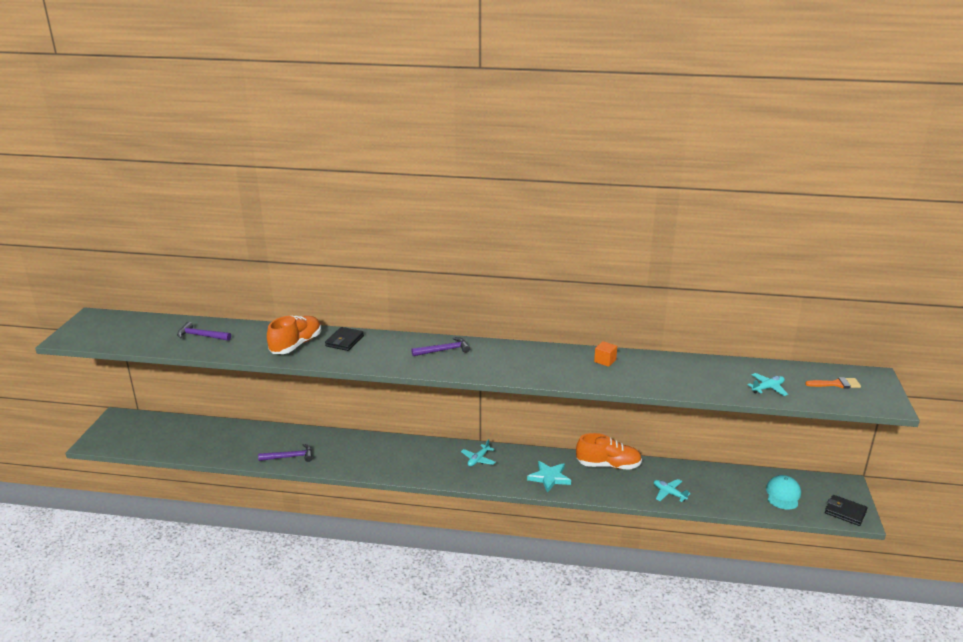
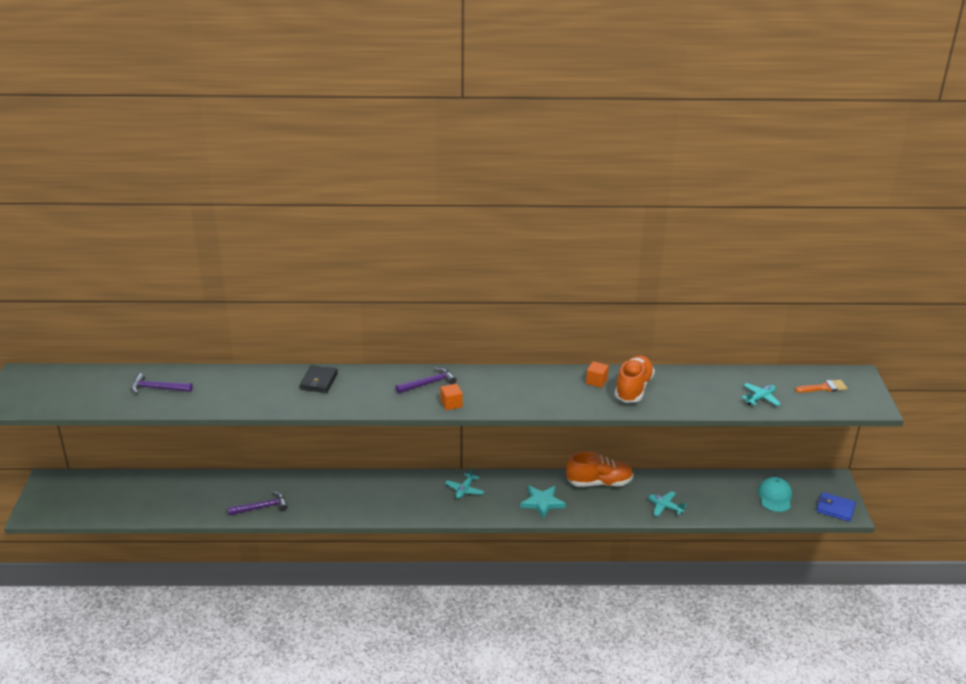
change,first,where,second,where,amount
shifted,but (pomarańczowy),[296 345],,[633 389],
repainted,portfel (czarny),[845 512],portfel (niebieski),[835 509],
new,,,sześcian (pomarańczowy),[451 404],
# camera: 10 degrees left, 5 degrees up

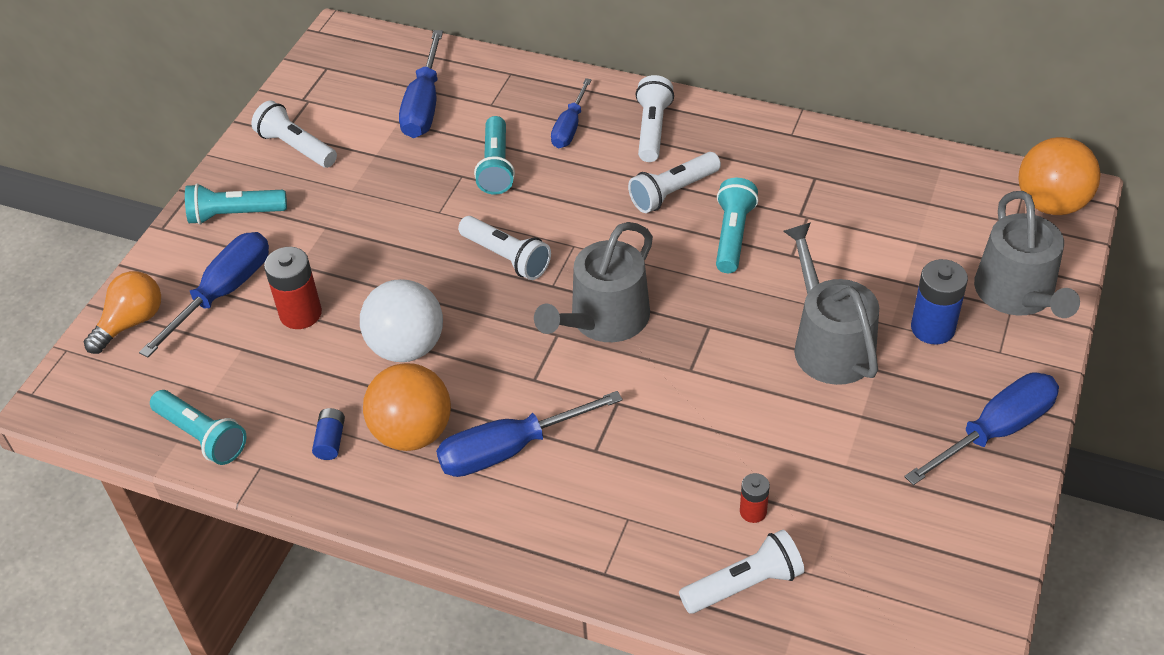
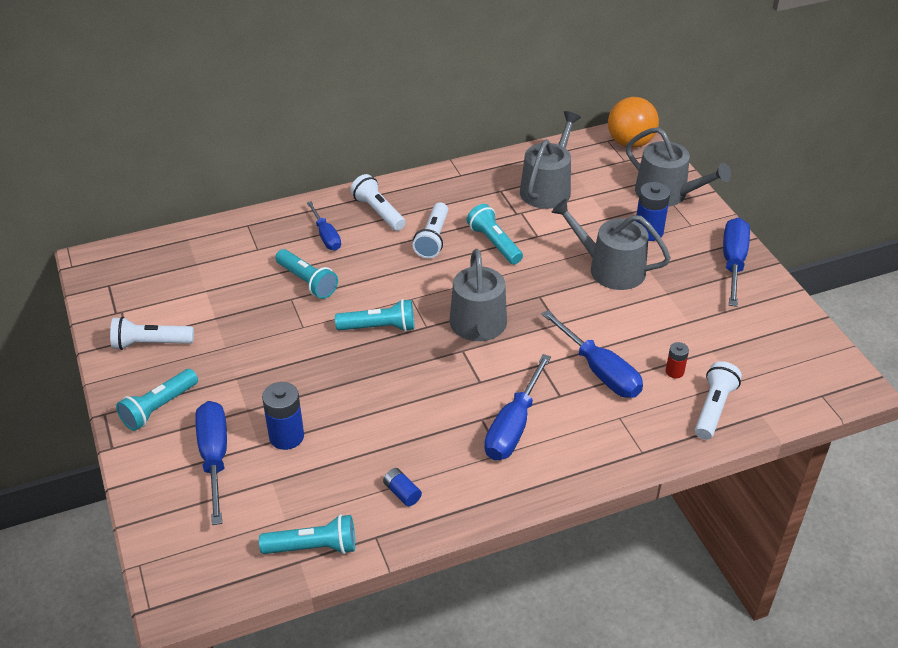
change,first,where,second,where,amount
gone,żarówka (pomarańczowy),[131 322],,,
repainted,bateria (czerwony),[300 314],bateria (niebieski),[286 436],
gone,piłka (biały),[407 347],,,
gone,piłka (pomarańczowy),[412 432],,,
shifted,śrubokręt (niebieski),[424 106],,[600 372],
repainted,latarka (biały),[506 257],latarka (turkusowy),[379 327],
new,,,konewka (szary),[547 188],
# camera: 45 degrees left, 5 degrees down

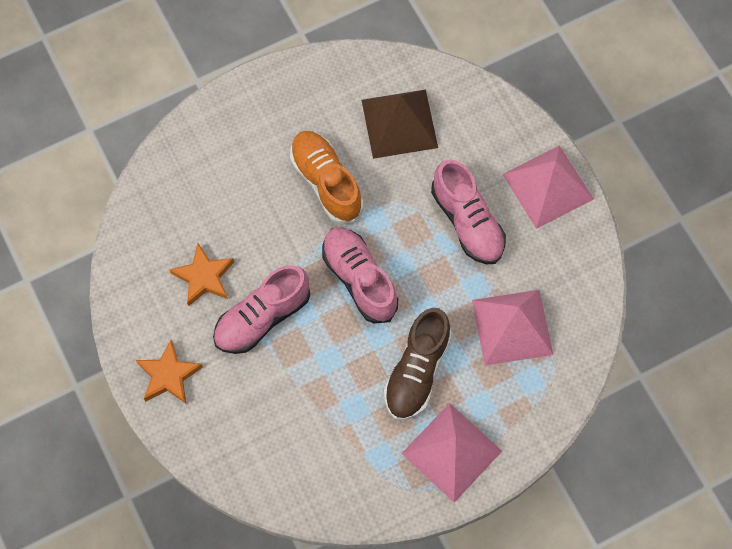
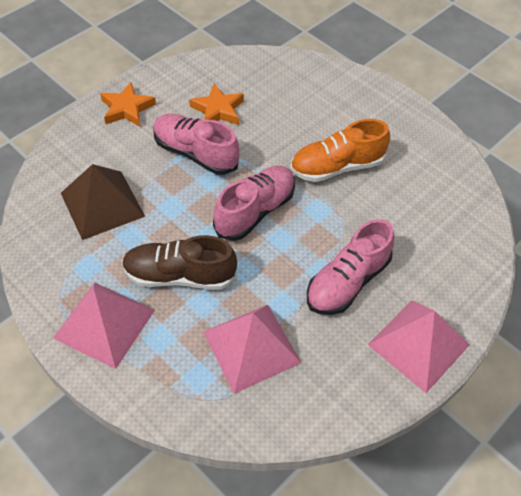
change,first,where,second,where,amount
rotated,but (pomarańczowy),[326 182],,[336 167],150 degrees counterclockwise
shifted,piramida (brązowy),[399 123],,[102 204],
# camera: 70 degrees right, 15 degrees down

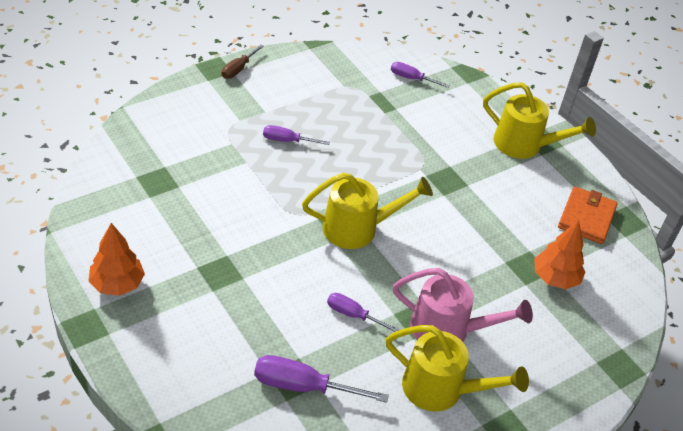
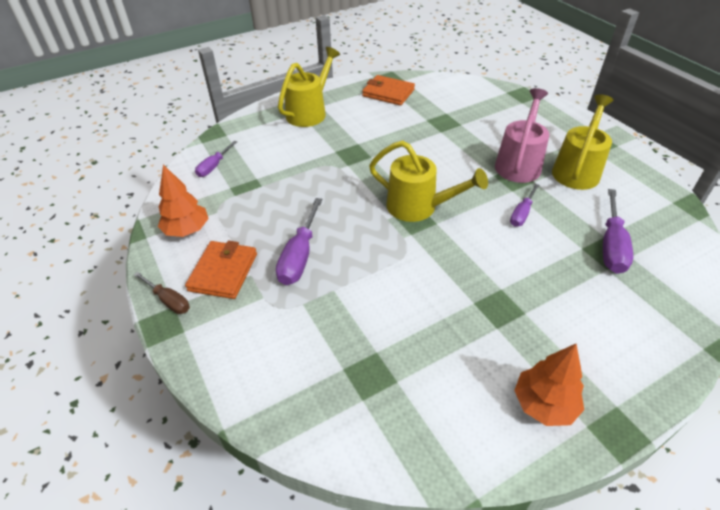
change,first,where,second,where,amount
scaled,śrubokręt (fioletowy),[287 141],,[300 256],x1.62
rotated,konewka (żółty),[359 228],,[419 207],120 degrees clockwise
shifted,drzewko (pomarańczowy),[555 278],,[187 230],
new,,,portfel (pomarańczowy),[223 272],
# camera: 80 degrees left, 0 degrees up

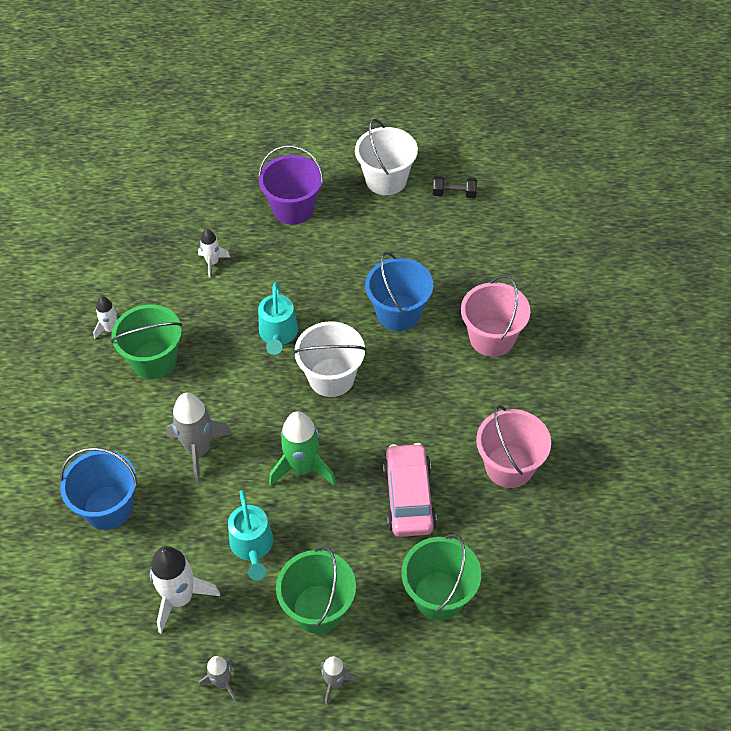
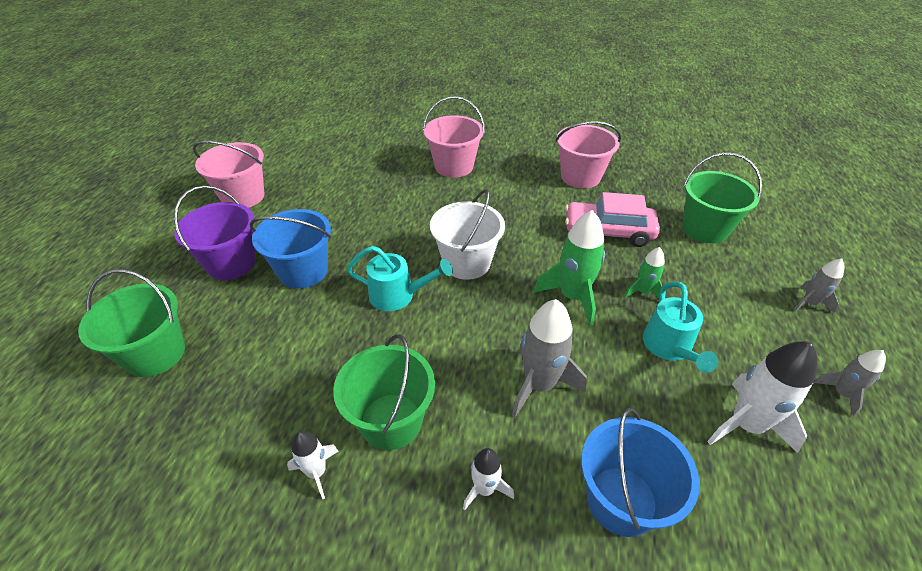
change,first,where,second,where,amount
shifted,rakieta (biały),[212 262],,[485 489],
rotated,konewka (turkusowy),[252 547],,[670 348],90 degrees clockwise
shifted,wiadro (zielony),[318 609],,[155 354],
repainted,wiadro (biały),[386 180],wiadro (różowy),[243 196],
shifted,wiadro (niebieski),[399 313],,[303 271],
gone,hantel (czarny),[454 194],,,
new,,,rakieta (zielony),[643 292],
# camera: 80 degrees left, 10 degrees down

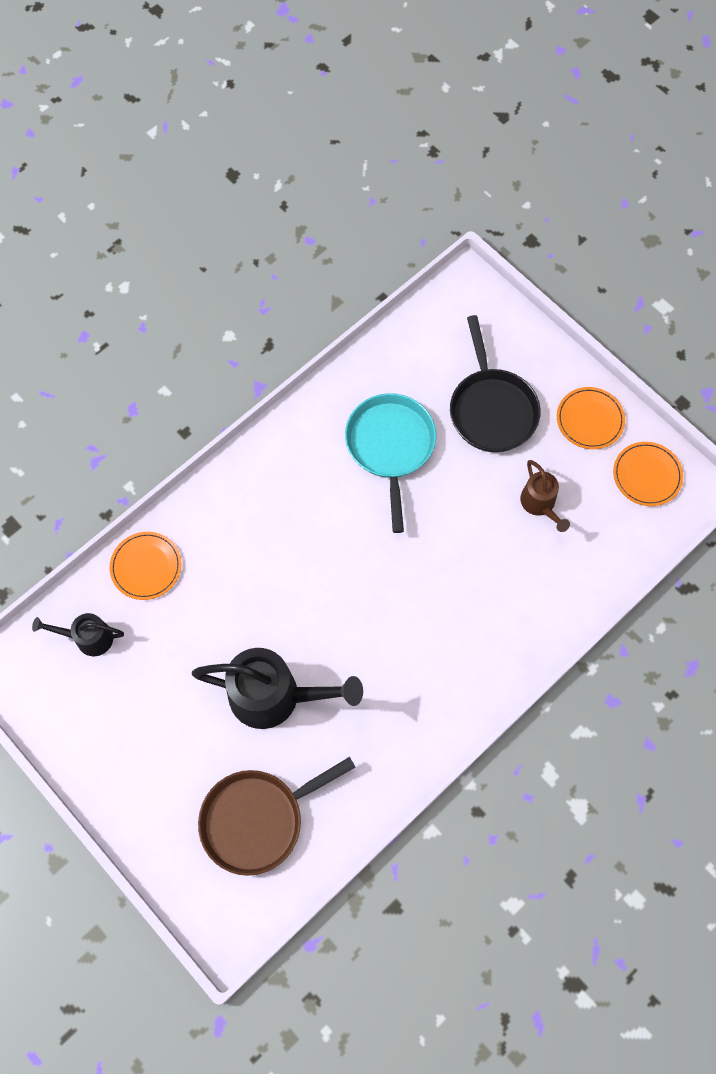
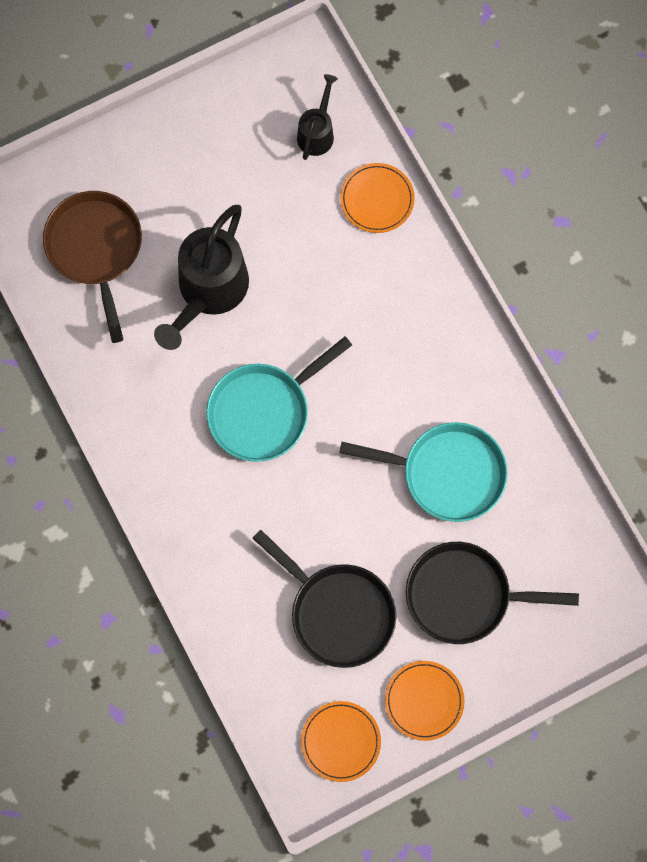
change,first,where,second,where,amount
swapped,konewka (brązowy),[540 504],patelnia (czarny),[337 612],
new,,,patelnia (turkusowy),[263 411],
# camera: 105 degrees right, 5 degrees up

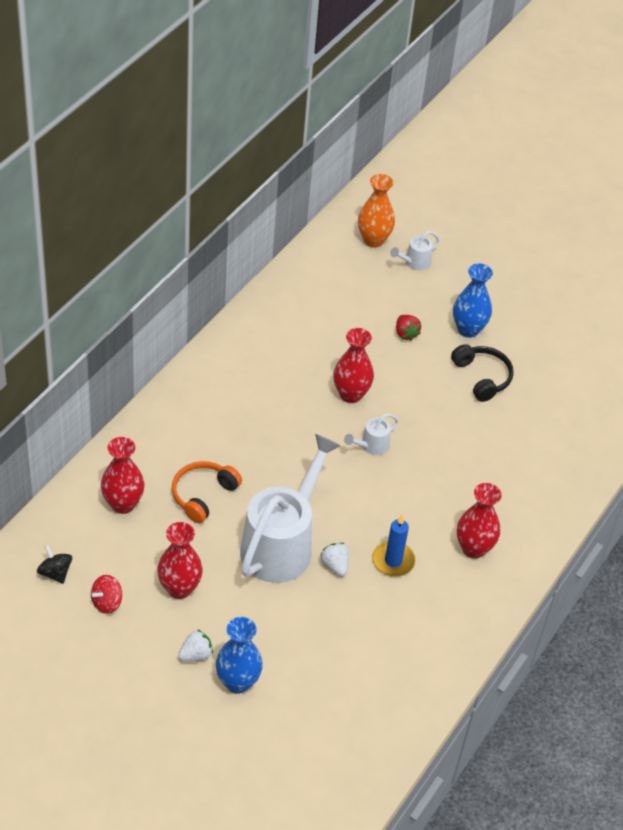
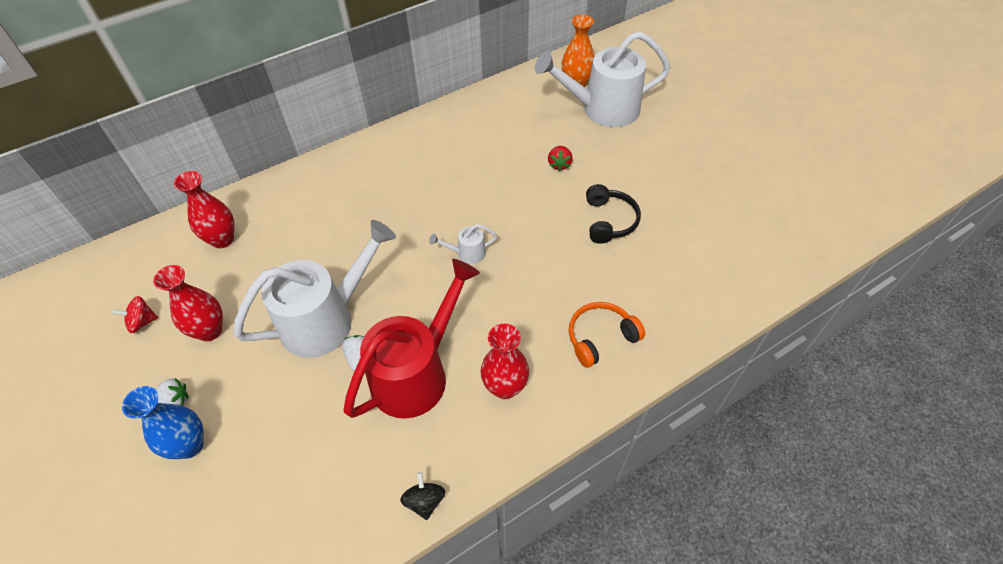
change,first,where,second,where,amount
shifted,bączek (czarny),[55 573],,[425 501],
shifted,słuchawki (pomarańczowy),[203 495],,[600 337],
gone,wazon (czerwony),[351 394],,,
swapped,świeca (niebieski),[393 561],konewka (czerwony),[417 372],
scaled,konewka (biały),[414 263],,[601 109],x2.38
gone,wazon (niebieski),[468 329],,,
# camera: 30 degrees right, 5 degrees up

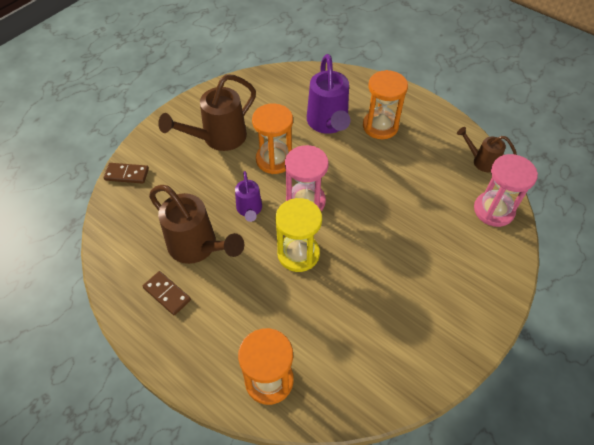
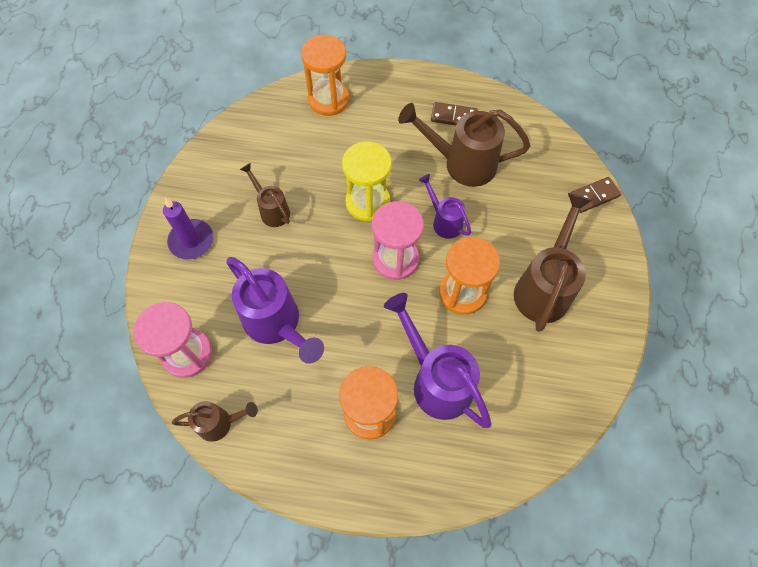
change,first,where,second,where,amount
new,,,świeca (fioletowy),[191 241],
new,,,konewka (fioletowy),[277 324],
new,,,konewka (brązowy),[272 210],
# camera: 150 degrees right, 10 degrees up

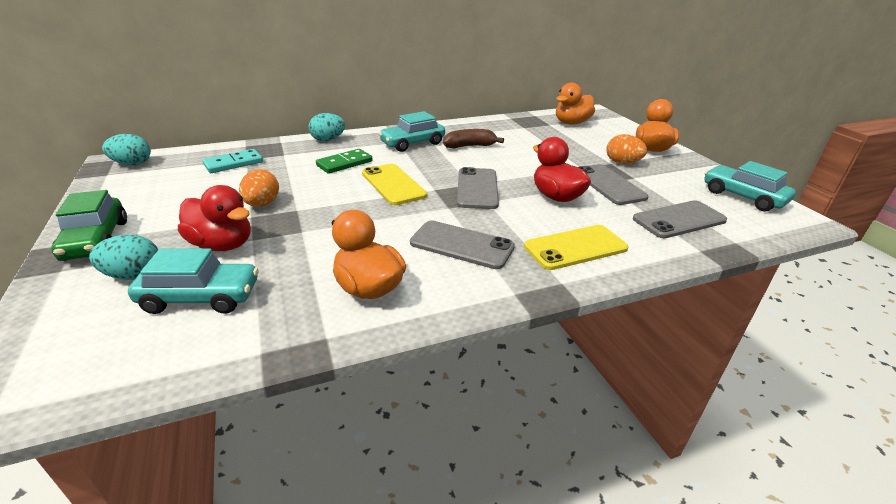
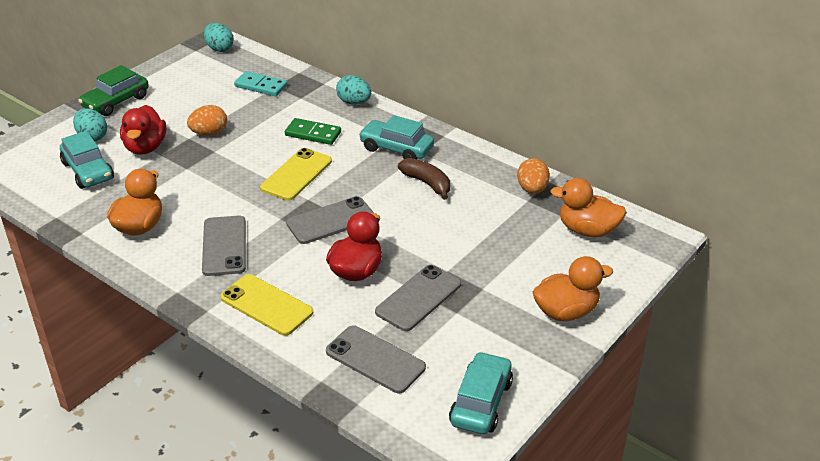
change,first,where,second,where,amount
shifted,jajko (pomarańczowy),[622 163],,[532 189],
# camera: 60 degrees right, 5 degrees up

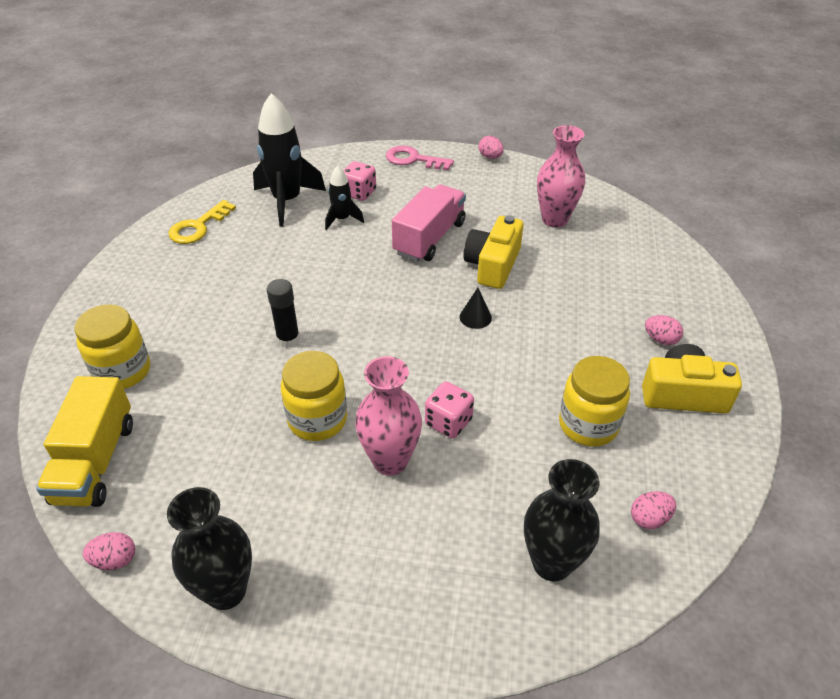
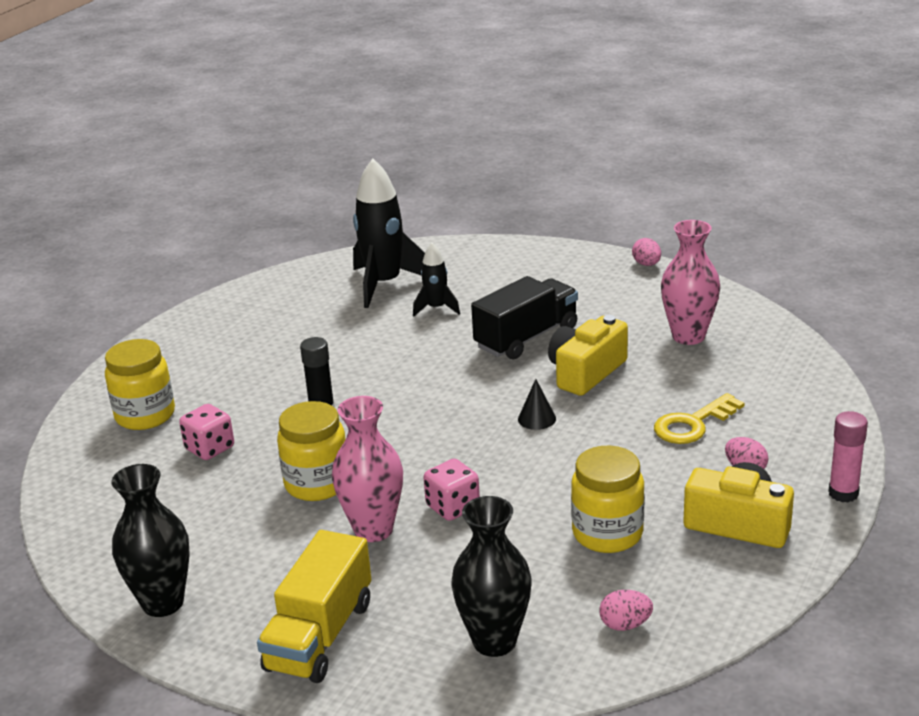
change,first,where,second,where,amount
shifted,ciężarówka (żółty),[95 461],,[320 636],
gone,jajko (różowy),[115 560],,,
shifted,klucz (żółty),[198 227],,[693 424],
shifted,kostka do gry (różowy),[359 193],,[210 449],
gone,klucz (różowy),[413 159],,,
repainted,ciężarówka (różowy),[429 238],ciężarówka (czarny),[526 338],
new,,,klej w sztyfcie (różowy),[843 493],
# camera: 20 degrees right, 15 degrees down

